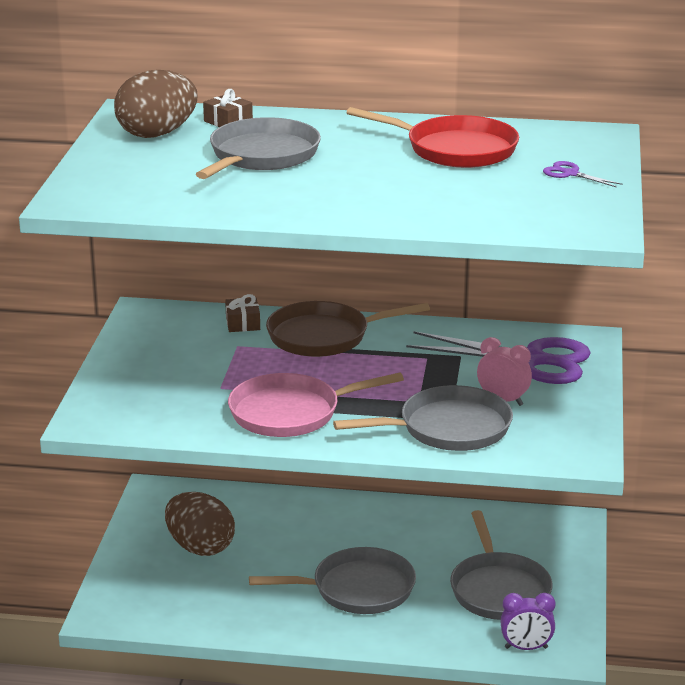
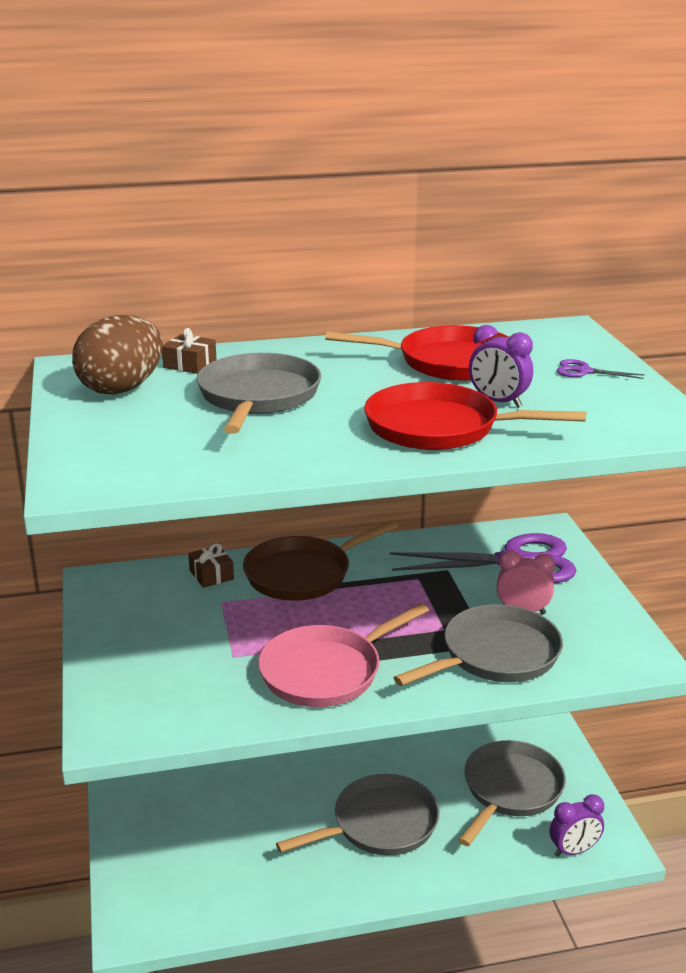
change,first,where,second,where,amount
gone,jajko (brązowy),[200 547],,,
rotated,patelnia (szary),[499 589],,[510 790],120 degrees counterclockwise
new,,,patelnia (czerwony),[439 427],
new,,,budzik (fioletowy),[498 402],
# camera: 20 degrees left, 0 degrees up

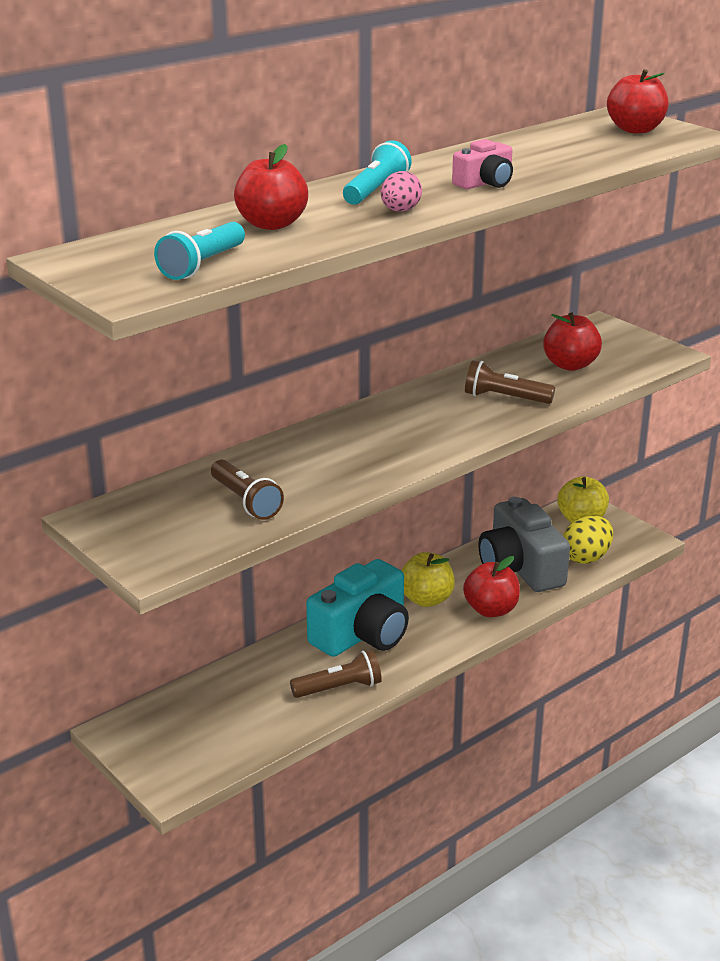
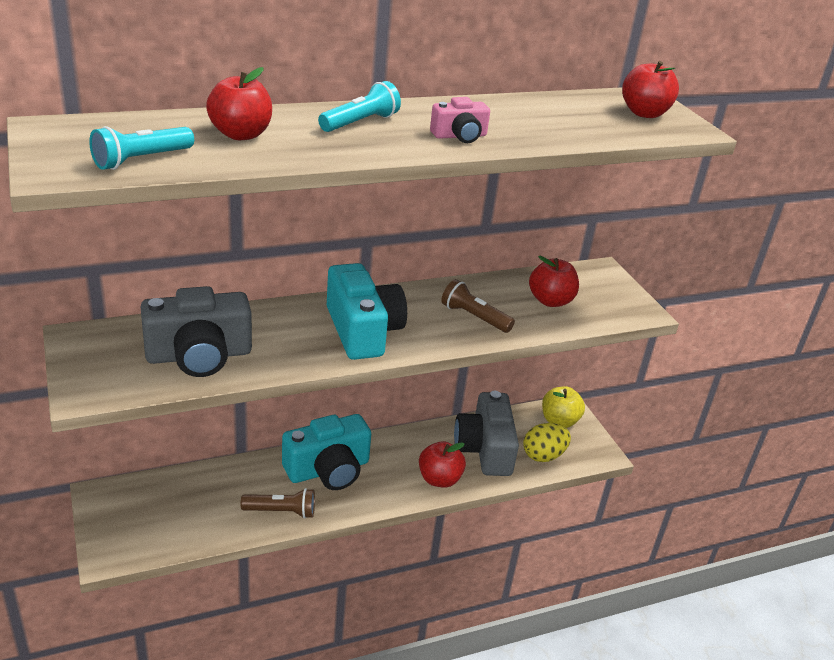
change,first,where,second,where,amount
swapped,latarka (brązowy),[245 501],aparat fotograficzny (szary),[199 355],
gone,jajko (różowy),[400 211],,,
gone,jabłko (żółty),[426 599],,,
new,,,aparat fotograficzny (turkusowy),[363 331],
# camera: 15 degrees right, 5 degrees up

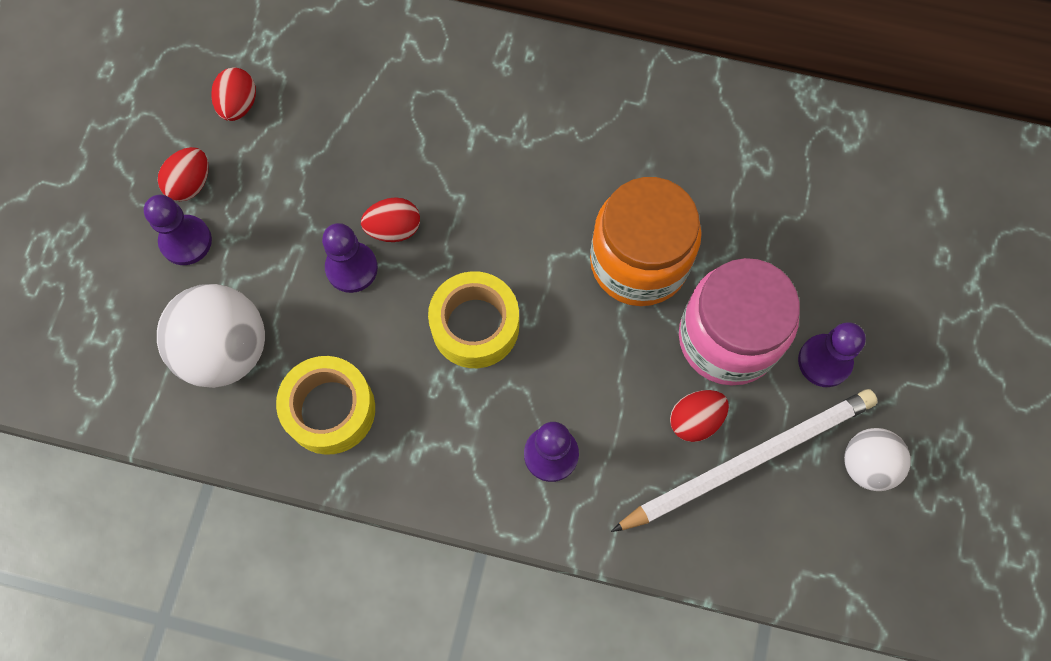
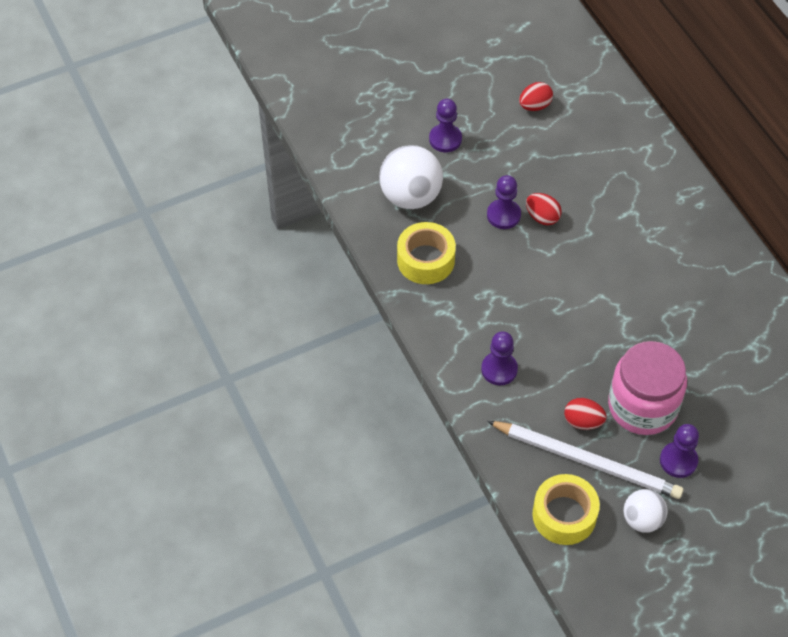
change,first,where,second,where,amount
gone,jajko (czerwony),[190 184],,,
shifted,taśma klejąca (żółty),[475 326],,[564 515],
gone,słoik (pomarańczowy),[639 262],,,
# camera: 50 degrees right, 15 degrees down

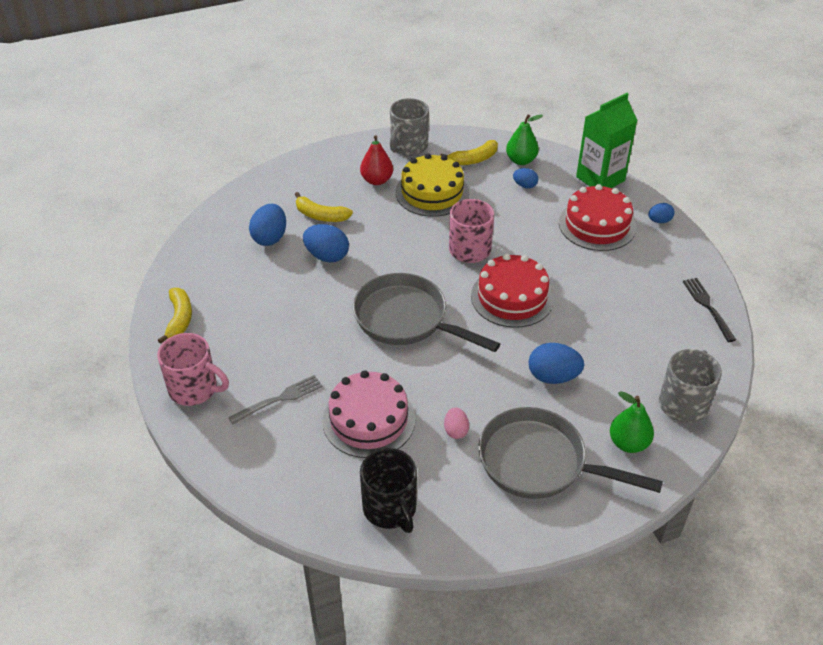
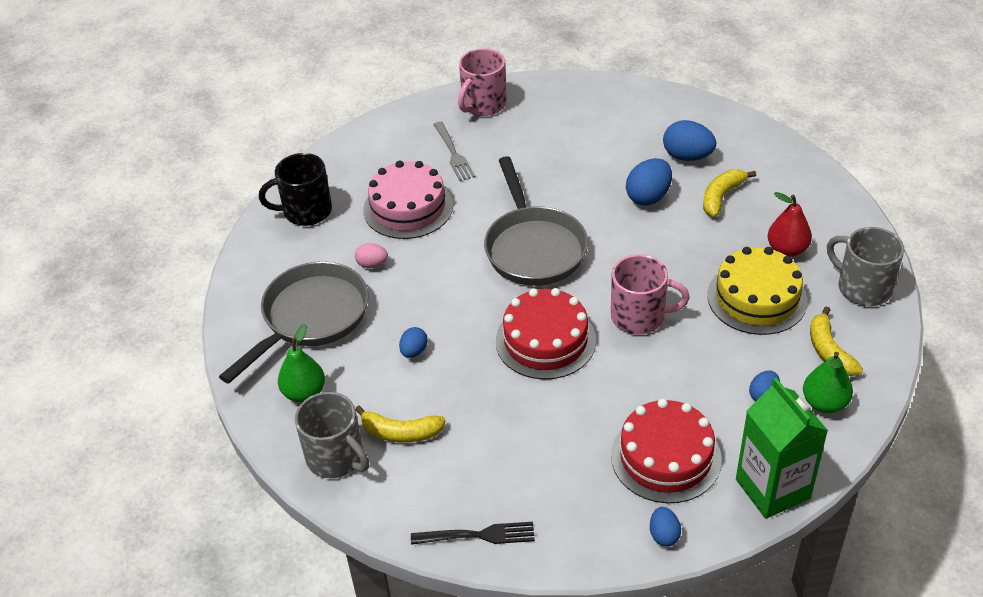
change,first,where,second,where,amount
shifted,banan (żółty),[179 319],,[400 433],
rotated,patelnia (szary),[406 319],,[533 248],120 degrees clockwise
scaled,jajko (niebieski),[553 377],,[414 351],x0.58
# camera: 105 degrees right, 0 degrees up

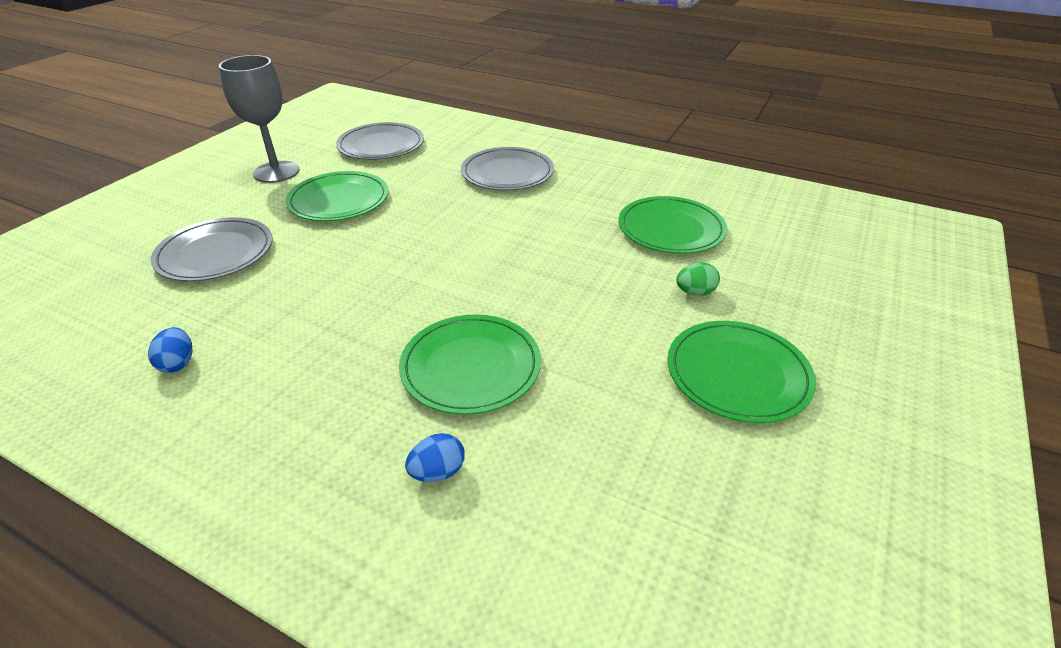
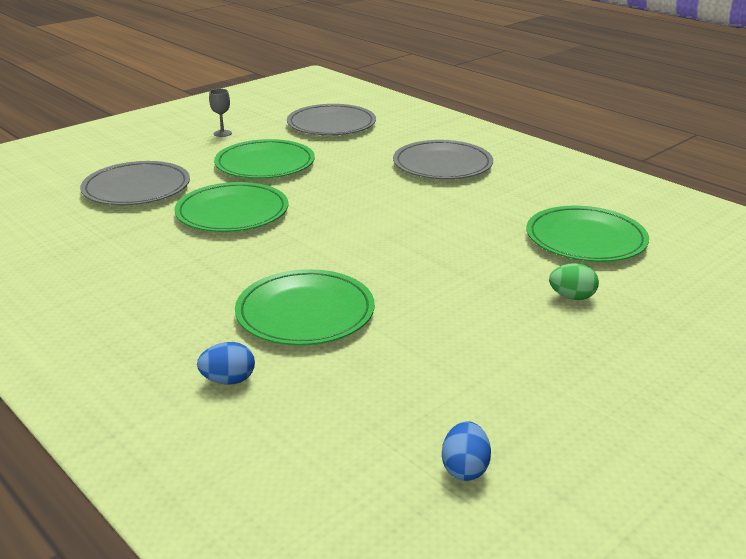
change,first,where,second,where,amount
shifted,jajko (niebieski),[178 363],,[465 468],
scaled,kielich (szary),[276 172],,[222 133],x0.41
shifted,talerz (zielony),[737 374],,[232 212],
# camera: 20 degrees right, 10 degrees down

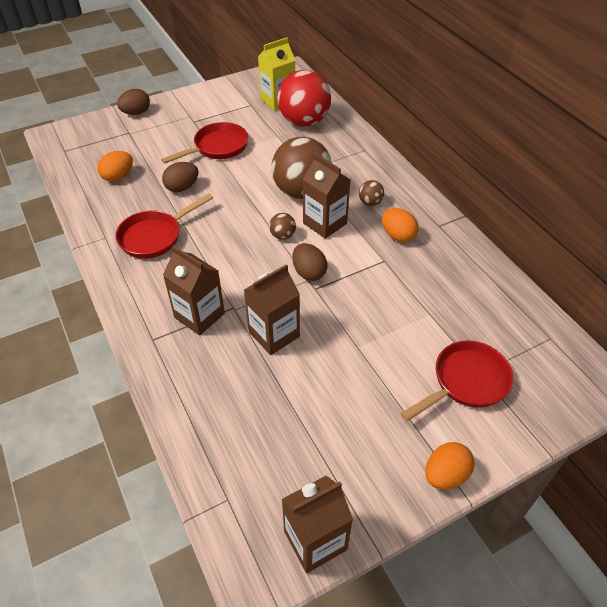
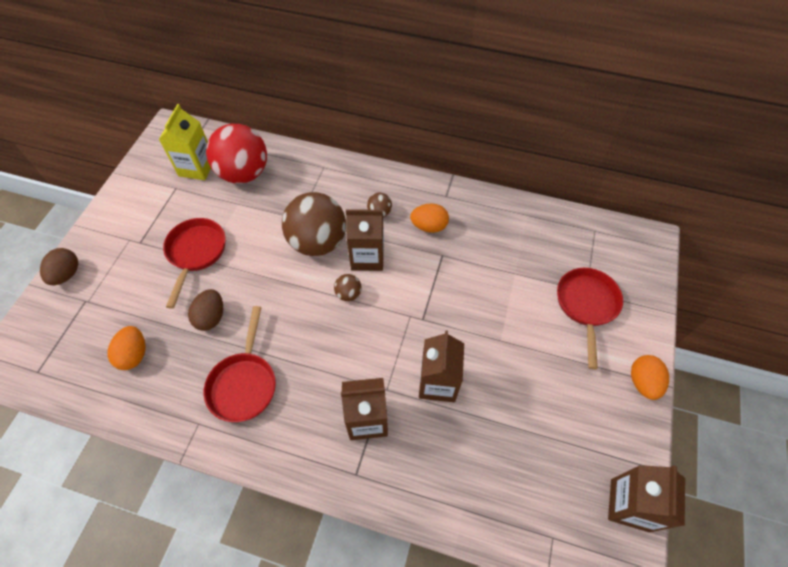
change,first,where,second,where,amount
gone,jajko (brązowy),[309 272],,,
# camera: 45 degrees left, 10 degrees up

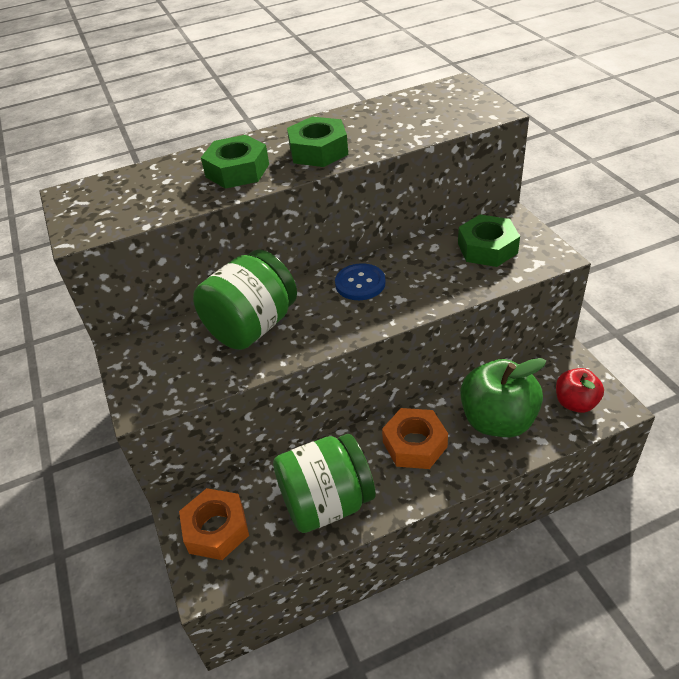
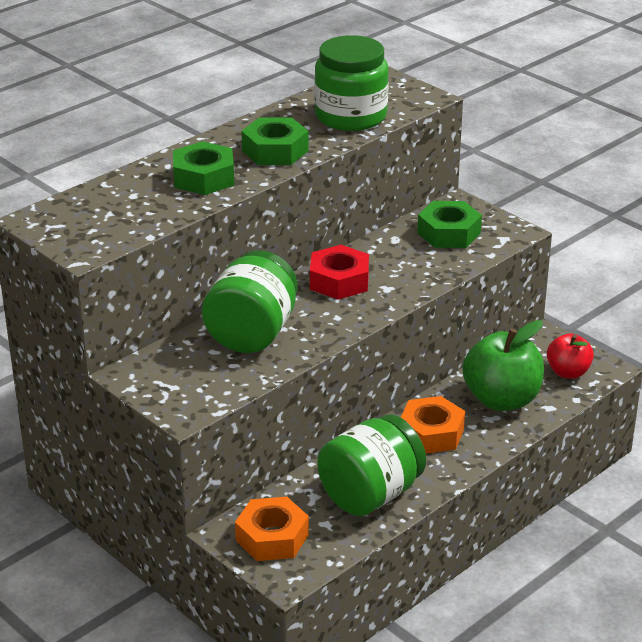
change,first,where,second,where,amount
swapped,guzik (niebieski),[360 283],nakrętka (czerwony),[339 281],
new,,,słoik (zielony),[351 116],
# camera: 25 degrees left, 10 degrees down

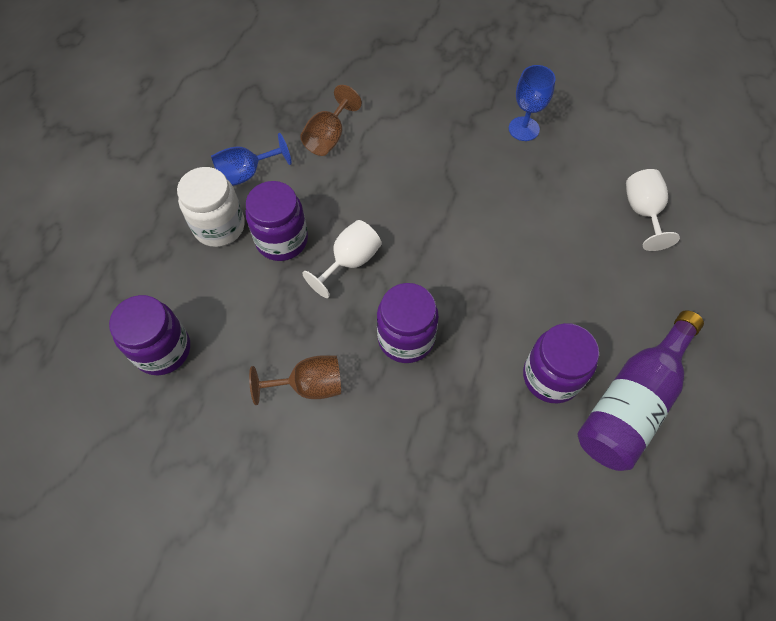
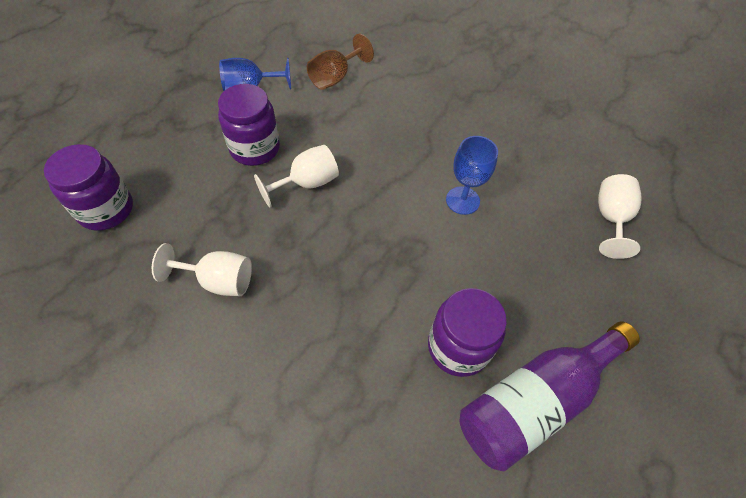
change,first,where,second,where,amount
gone,słoik (biały),[219 226],,,
repainted,kielich (brązowy),[309 385],kielich (biały),[218 281],
gone,słoik (fioletowy),[406 338],,,
shifted,kielich (niebieski),[524 129],,[462 200],
# camera: 15 degrees right, 5 degrees down

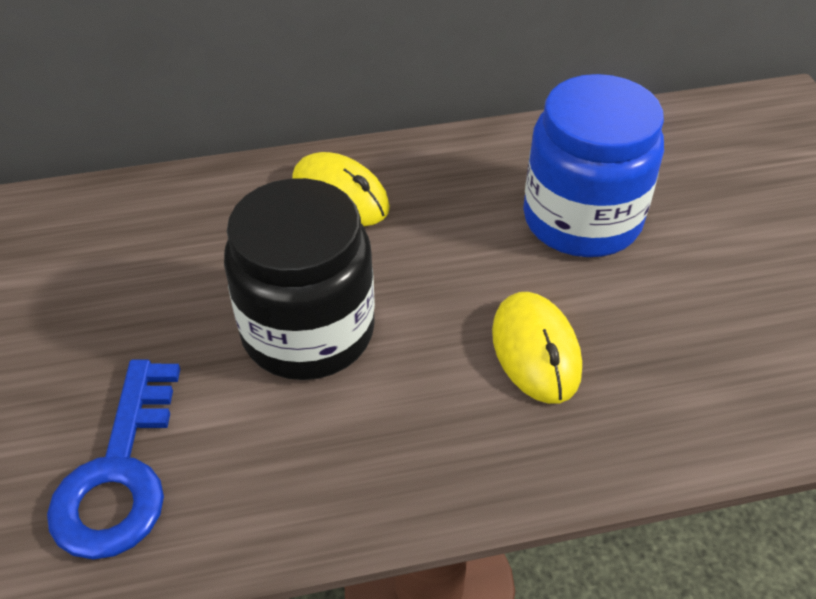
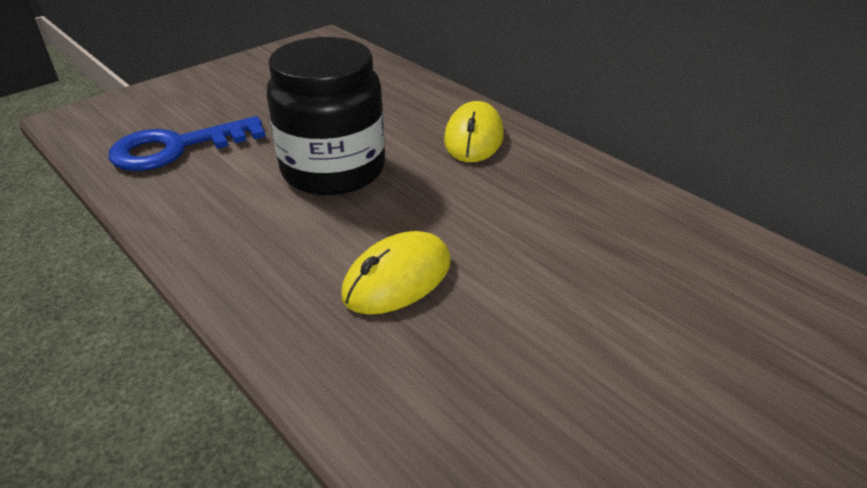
change,first,where,second,where,amount
gone,słoik (niebieski),[582 219],,,
# camera: 60 degrees right, 10 degrees down

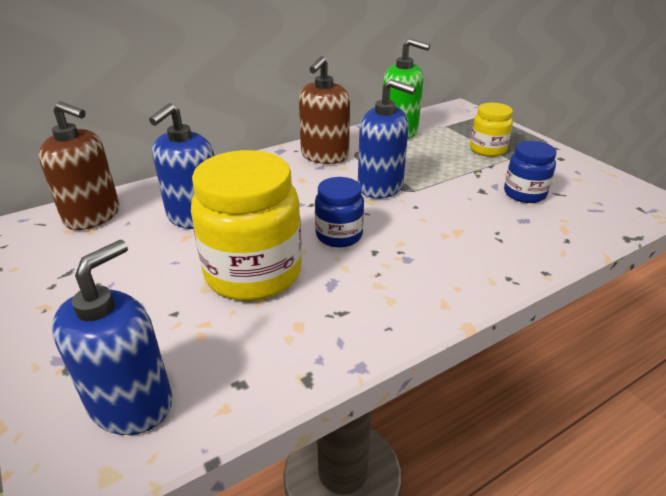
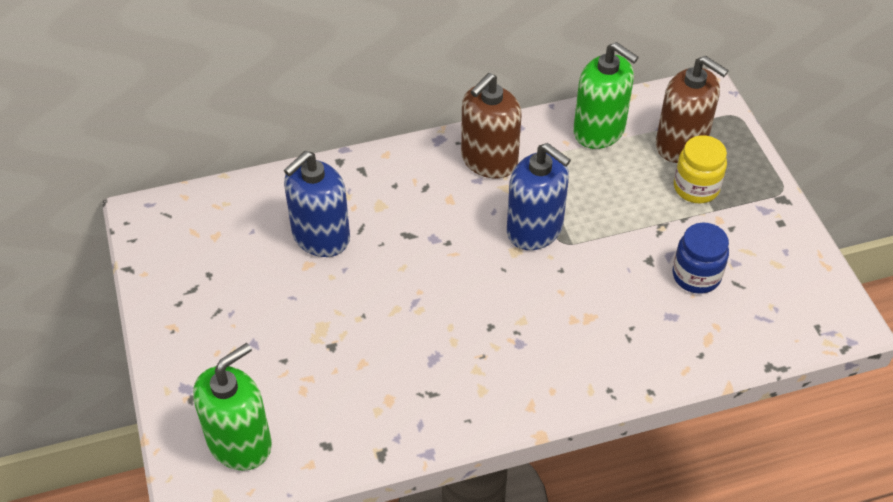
change,first,where,second,where,amount
shifted,dozownik mydła (brązowy),[93 215],,[681 144],
repainted,dozownik mydła (niebieski),[131 403],dozownik mydła (zielony),[240 443],
gone,słoik (żółty),[253 273],,,
gone,słoik (niebieski),[339 235],,,
# camera: 15 degrees right, 15 degrees up

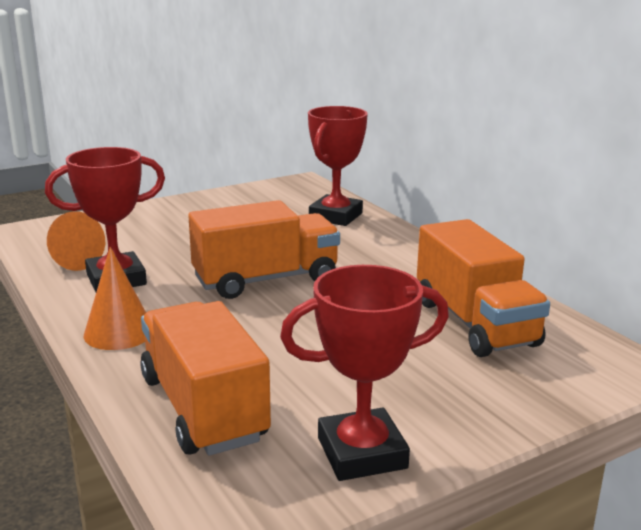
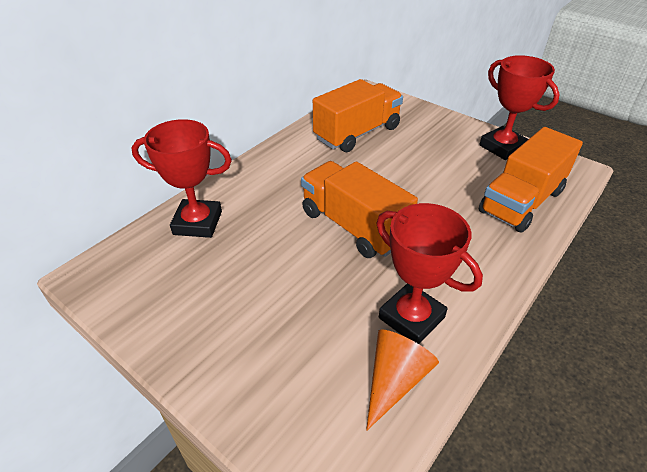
change,first,where,second,where,amount
gone,stożek (pomarańczowy),[119 332],,,
# camera: 110 degrees left, 20 degrees up

